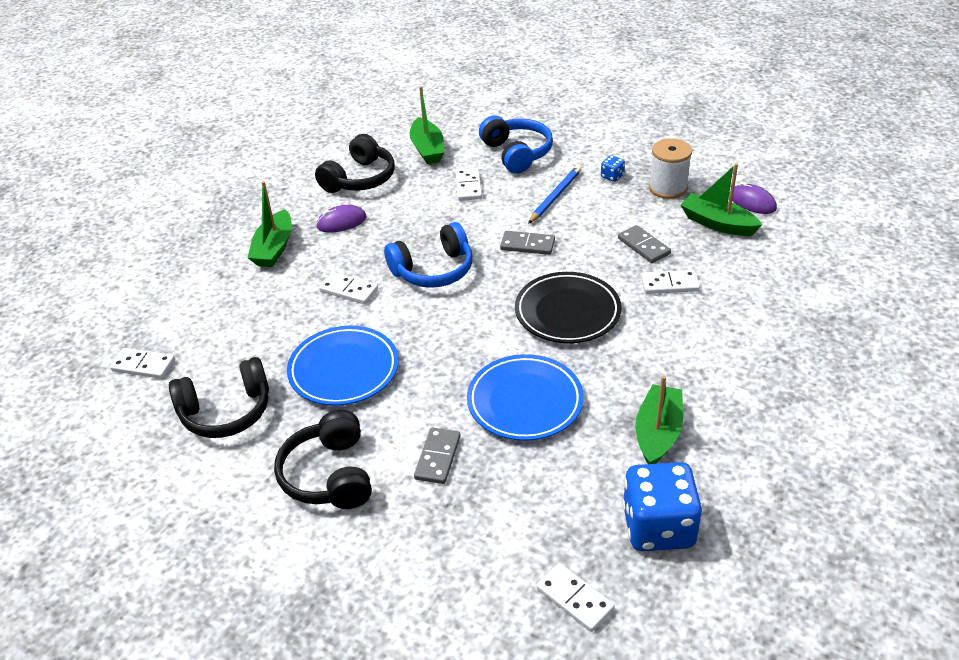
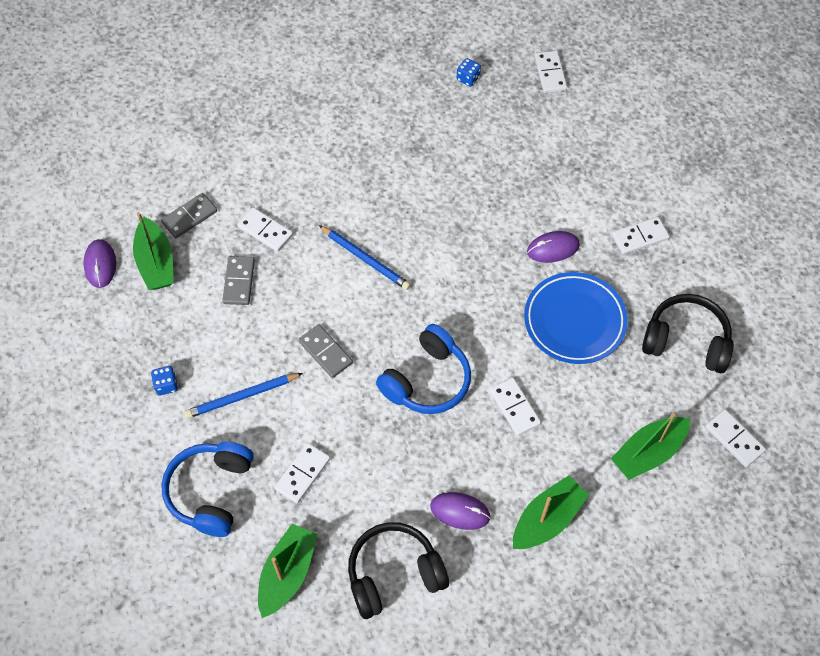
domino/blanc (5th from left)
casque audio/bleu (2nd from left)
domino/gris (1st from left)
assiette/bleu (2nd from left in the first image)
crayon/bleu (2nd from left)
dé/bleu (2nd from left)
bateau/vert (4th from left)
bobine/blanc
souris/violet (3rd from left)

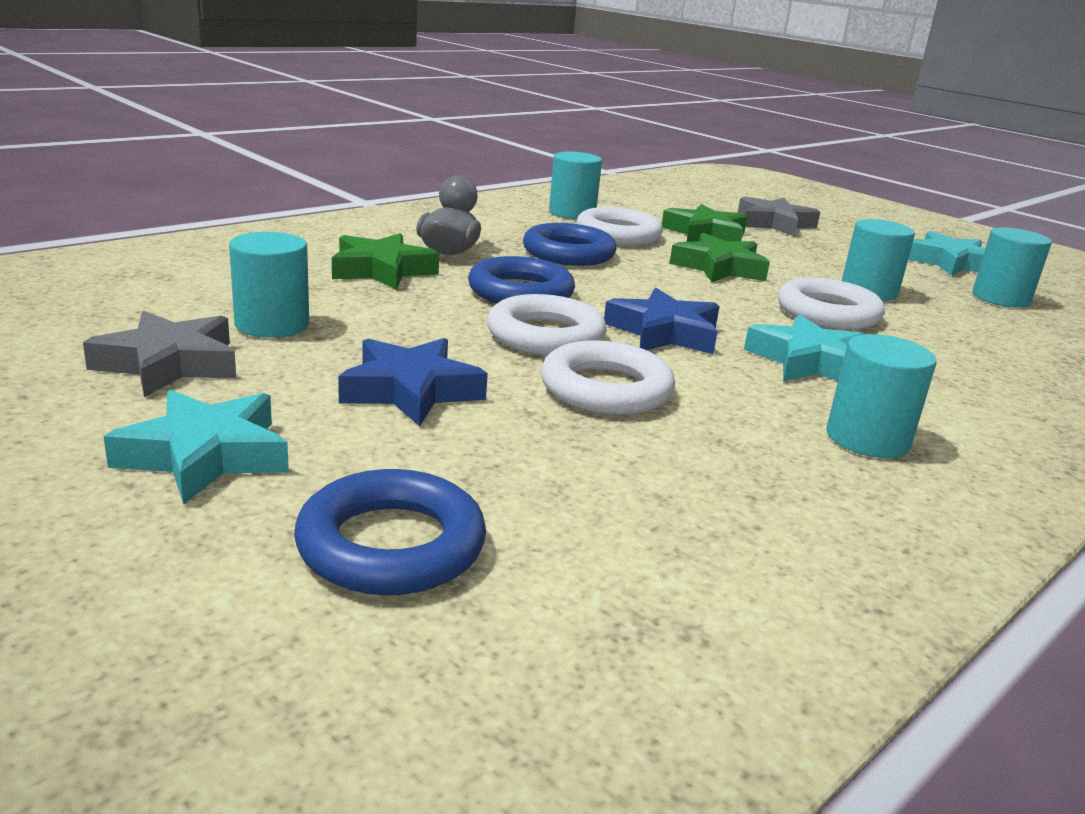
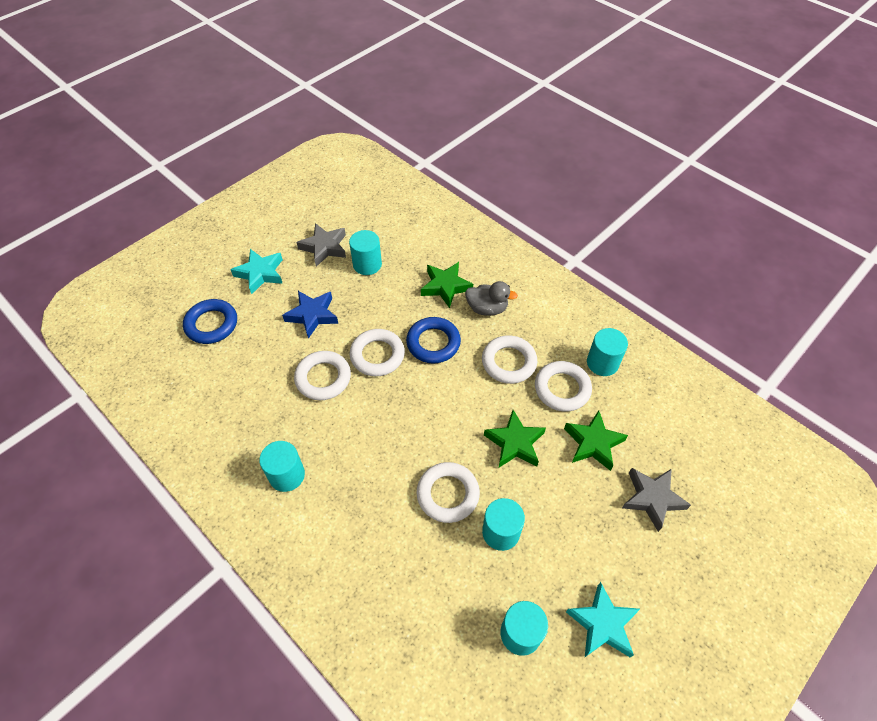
anneau/blanc (4th from left)
étoile/bleu (2nd from left in the first image)
étoile/turquoise (2nd from left in the first image)

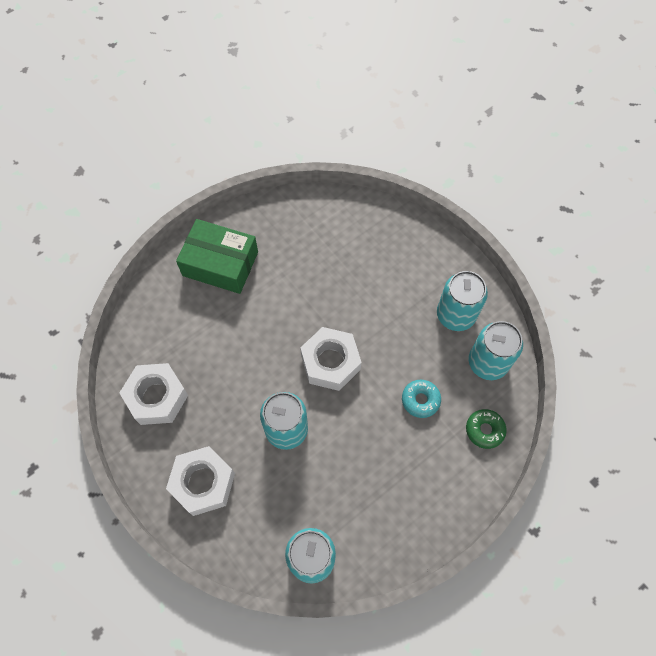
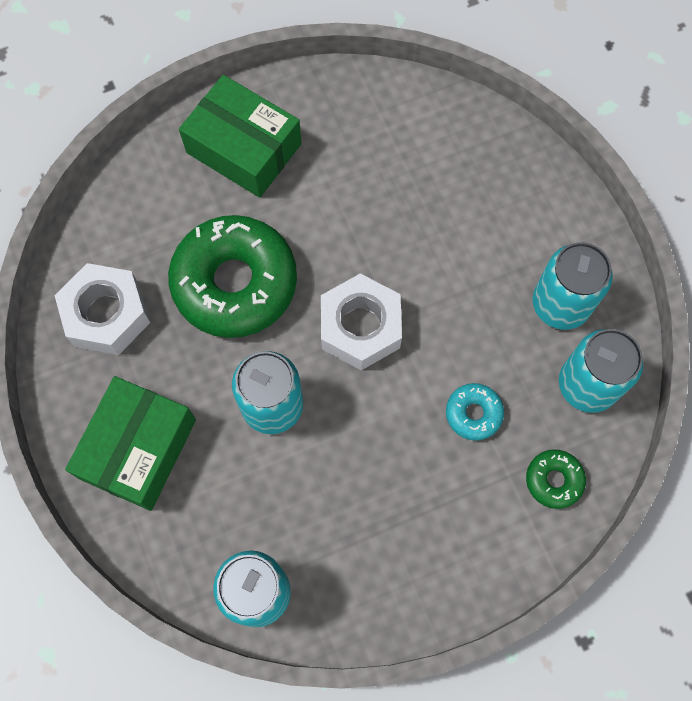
boîte/vert (1st from left)
beignet/vert (1st from left)

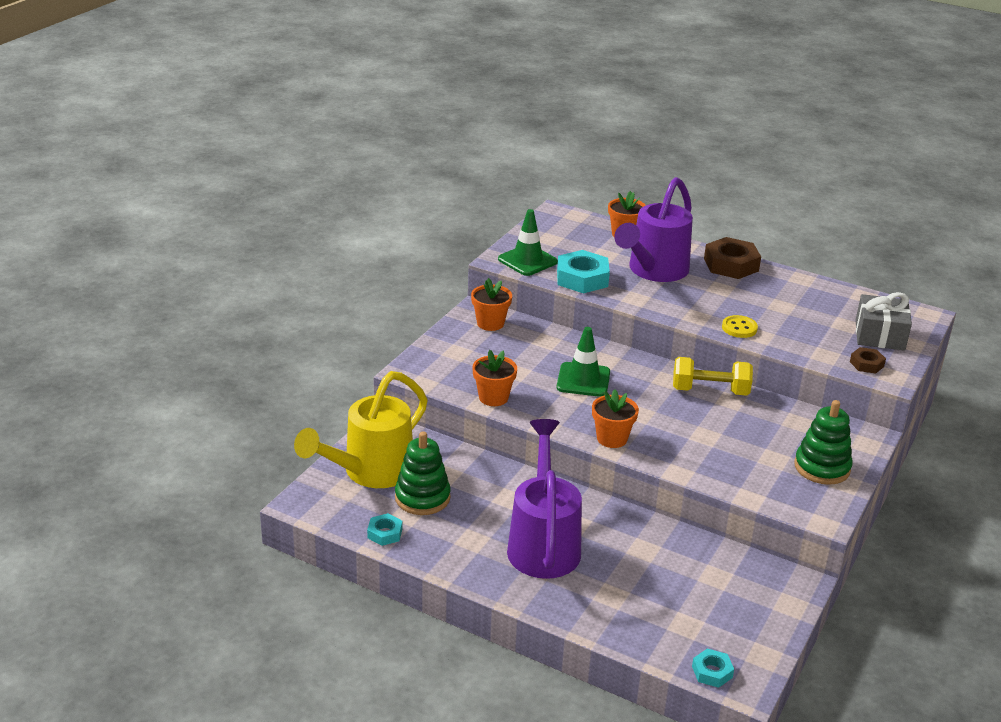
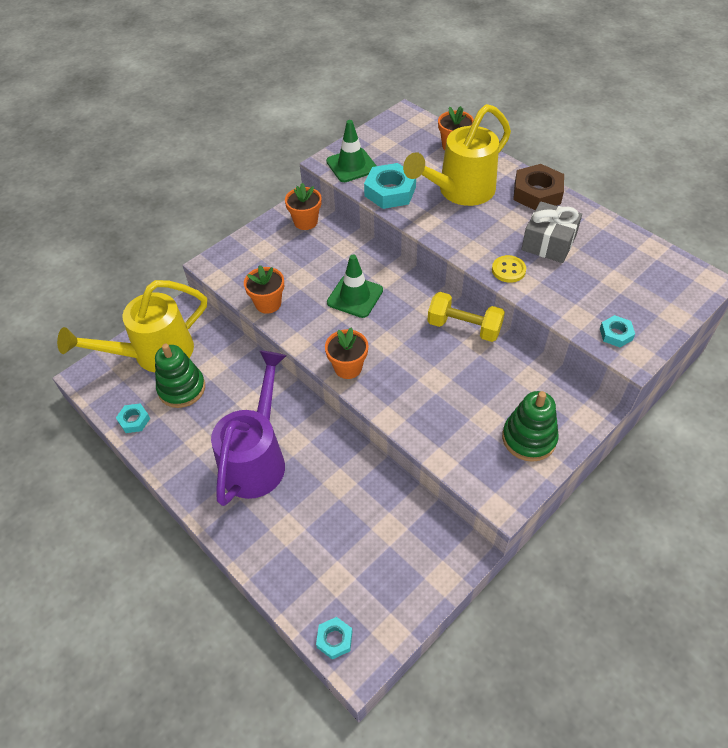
arrosoir/jaune (2nd from left)
écrou/turquoise (4th from left)
cadeau/gris

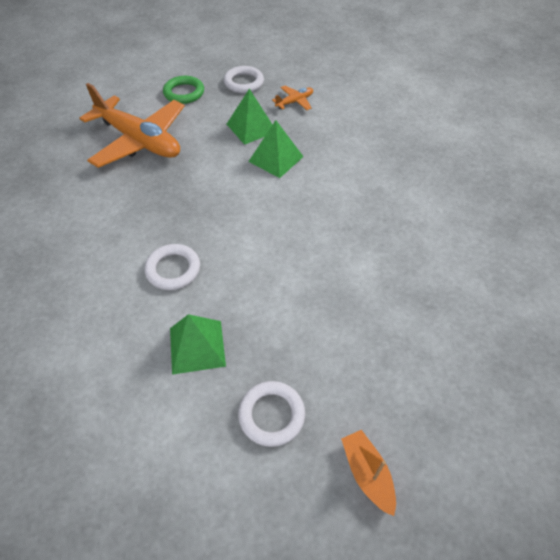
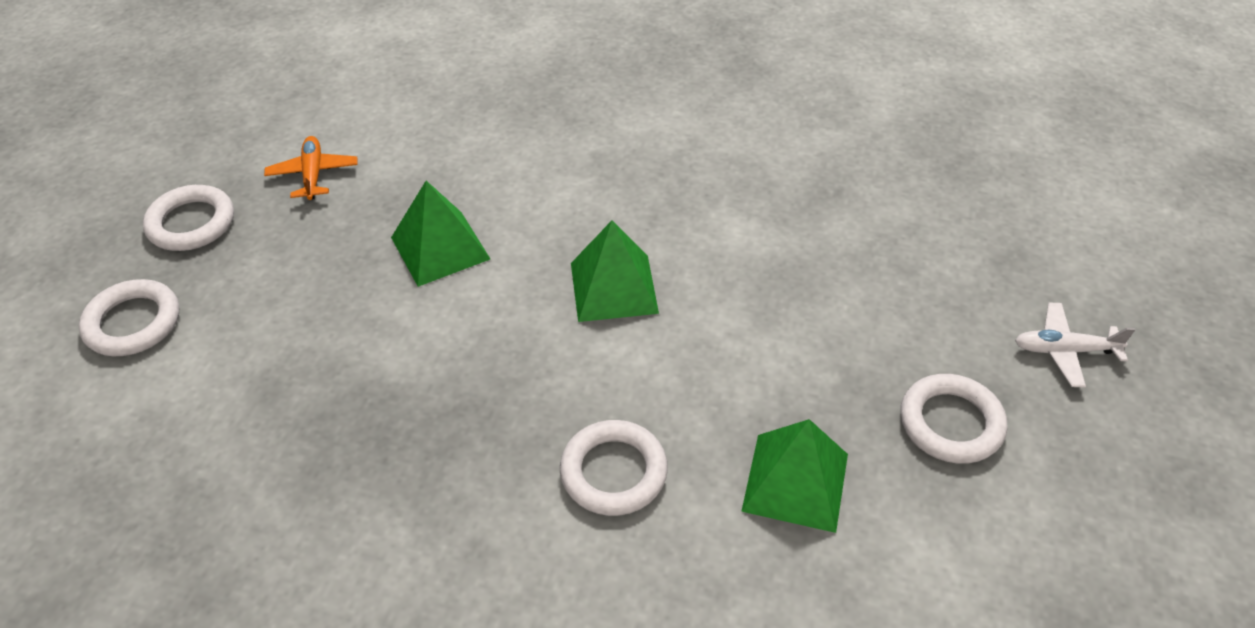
avion/orange (1st from left in the first image)
anneau/blanc (1st from left)
pyramide/vert (2nd from left)
avion/blanc

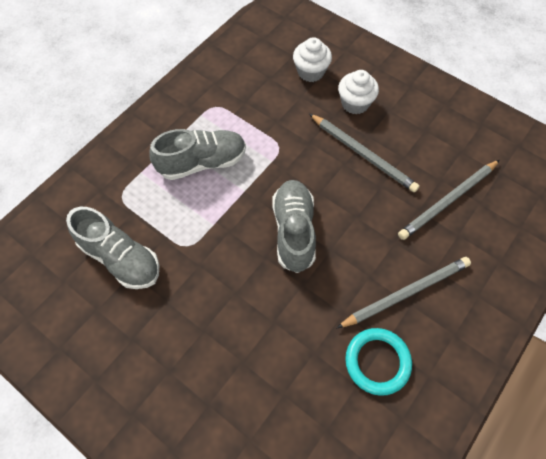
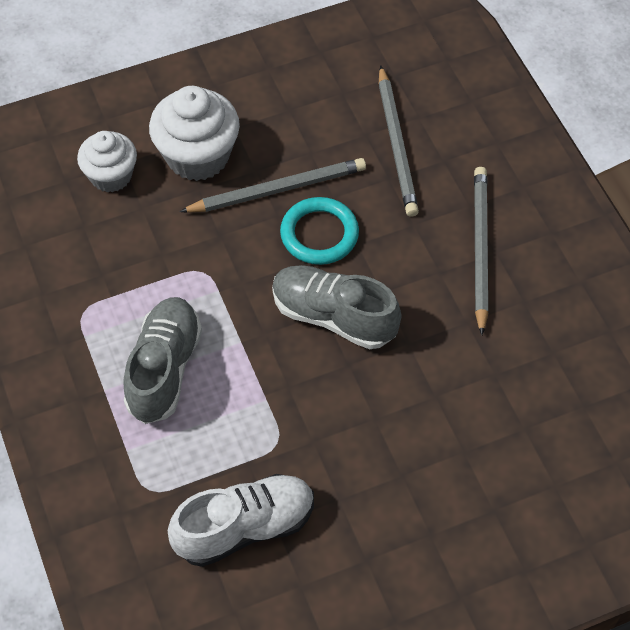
chaussure/blanc
muffin/blanc (2nd from left)
anneau/turquoise

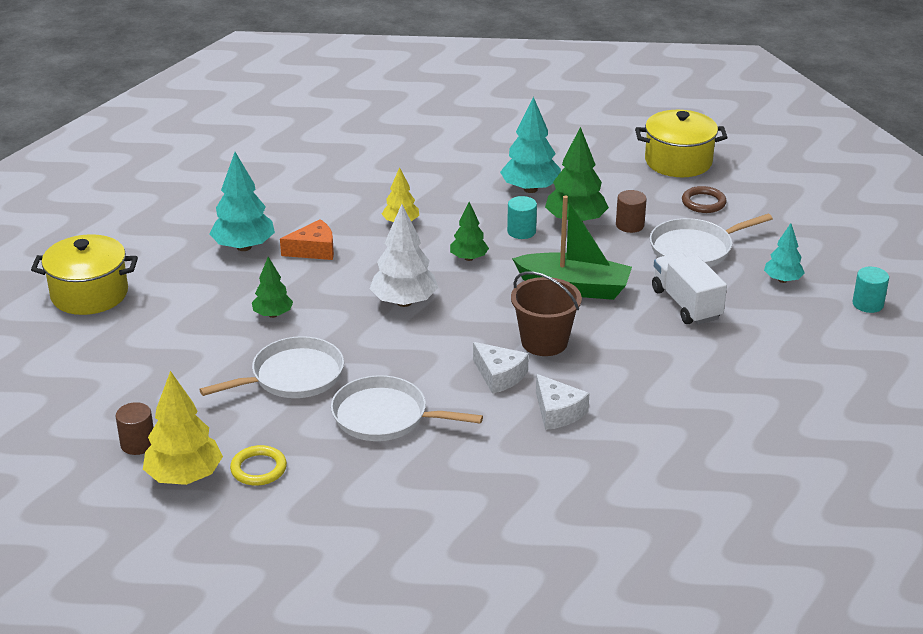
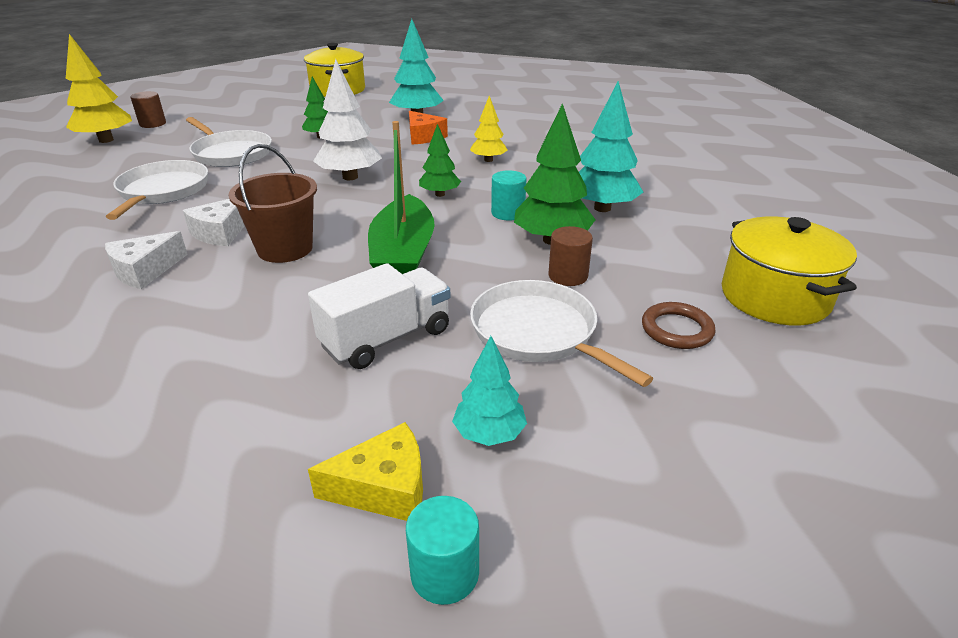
anneau/jaune
fromage/jaune

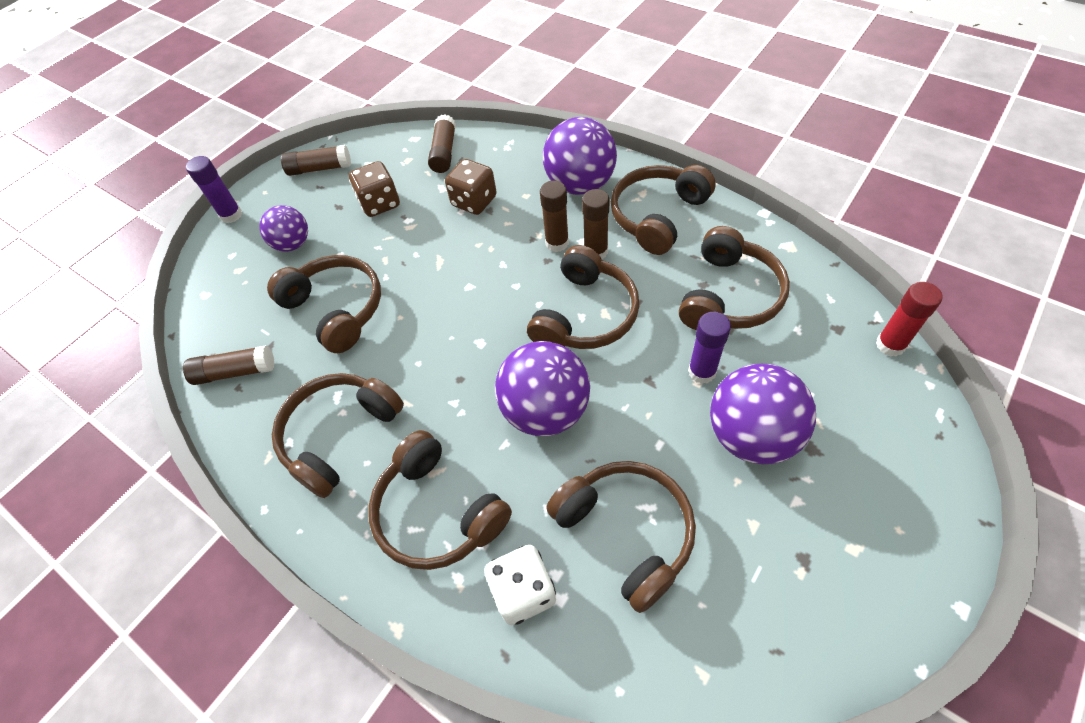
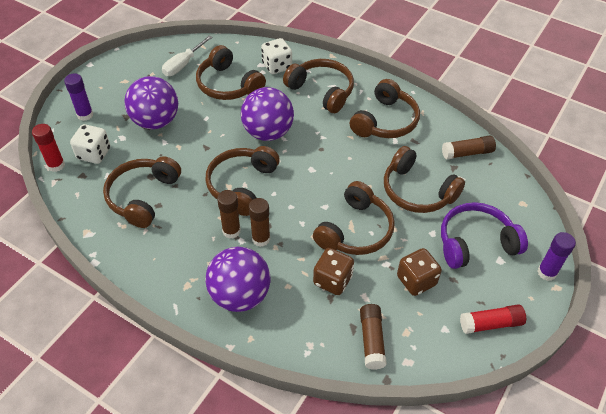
casque audio/violet
bâton de colle/rouge (2nd from left)
casque audio/marron (5th from left)
bâton de colle/violet (1st from left)
dé/blanc (1st from left)
tournevis/blanc

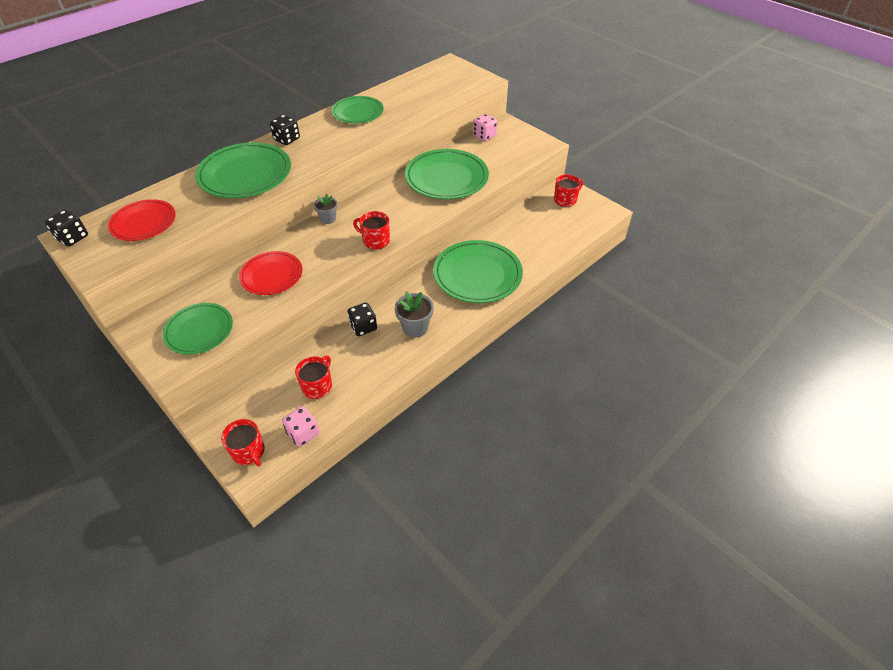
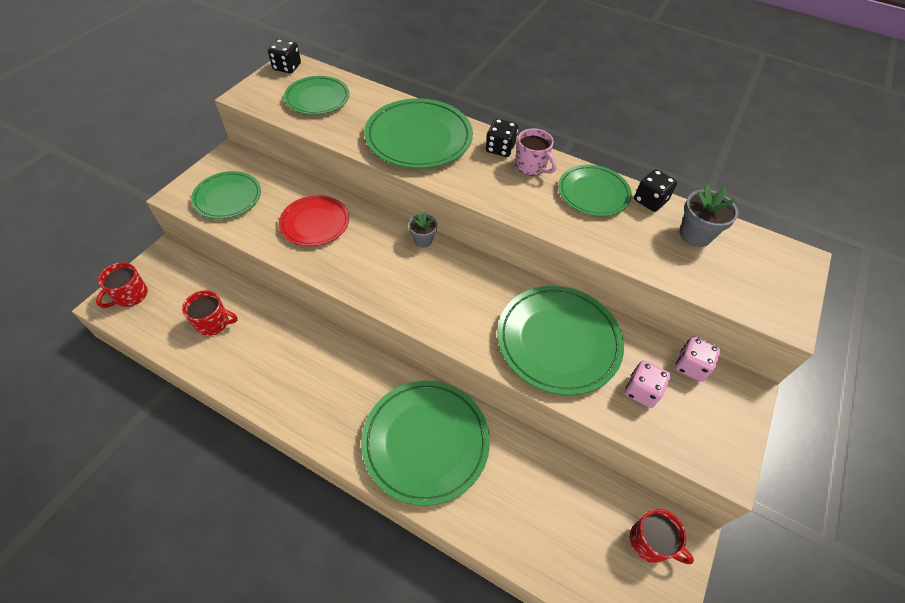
assiette/vert (2nd from left)
dé/rose (1st from left)
dé/noir (3rd from left)
tasse/rouge (3rd from left in the first image)
pot de fleurs/gris (2nd from left)
tasse/rose

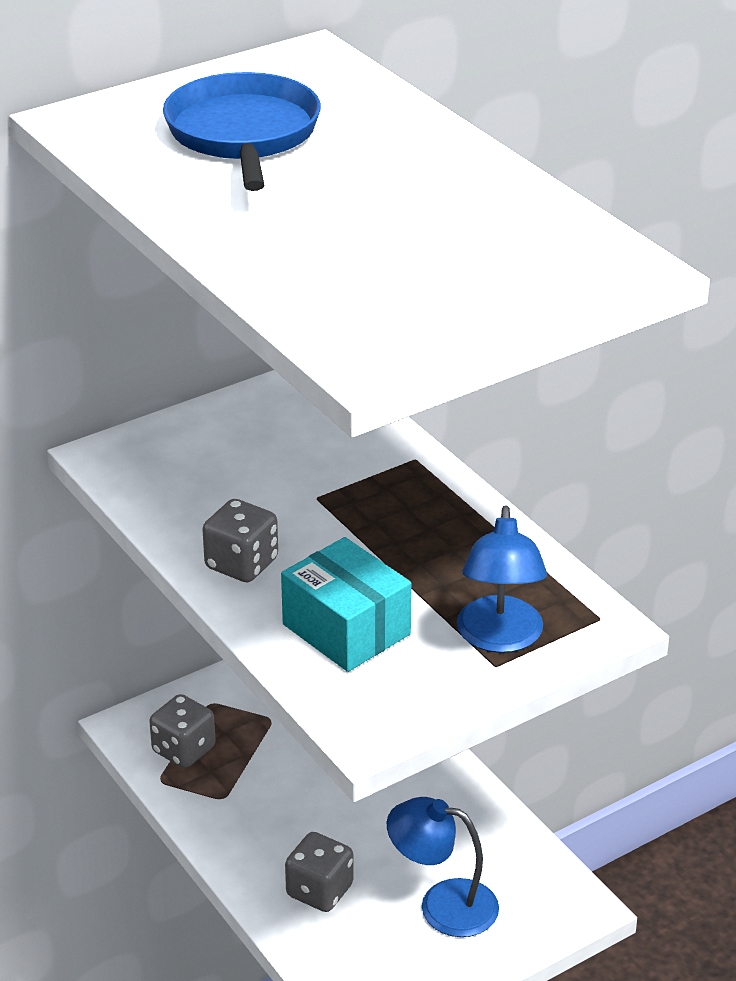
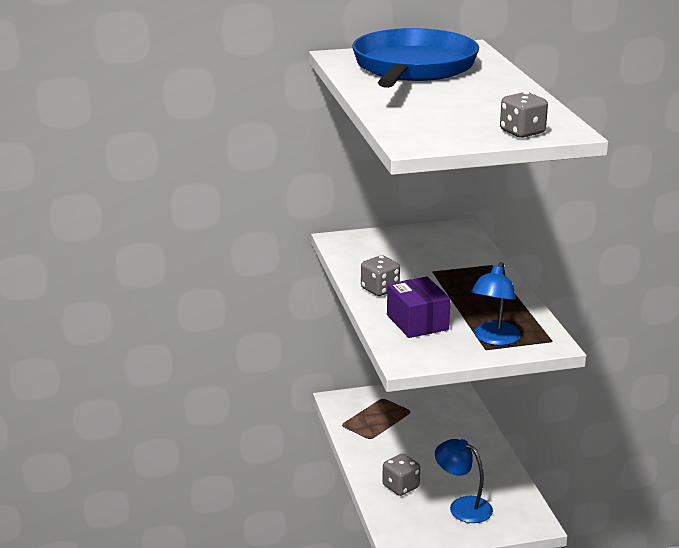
dé/gris (3rd from left)
poêle/bleu
boîte/violet

